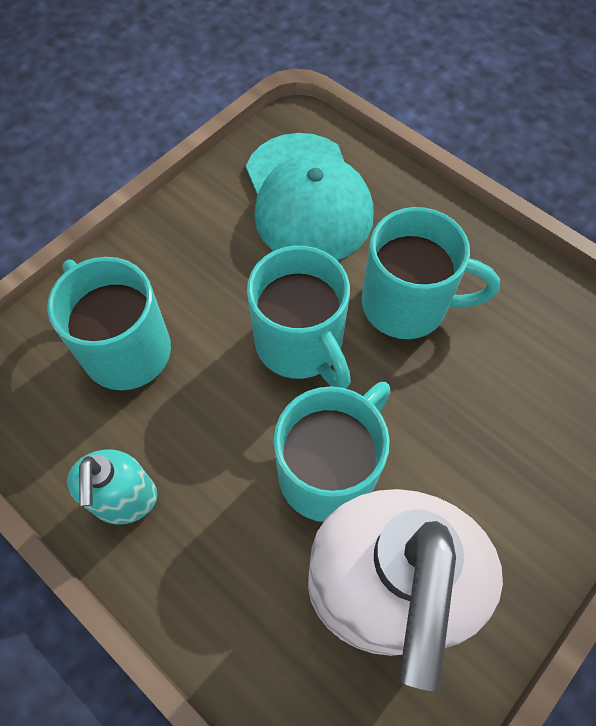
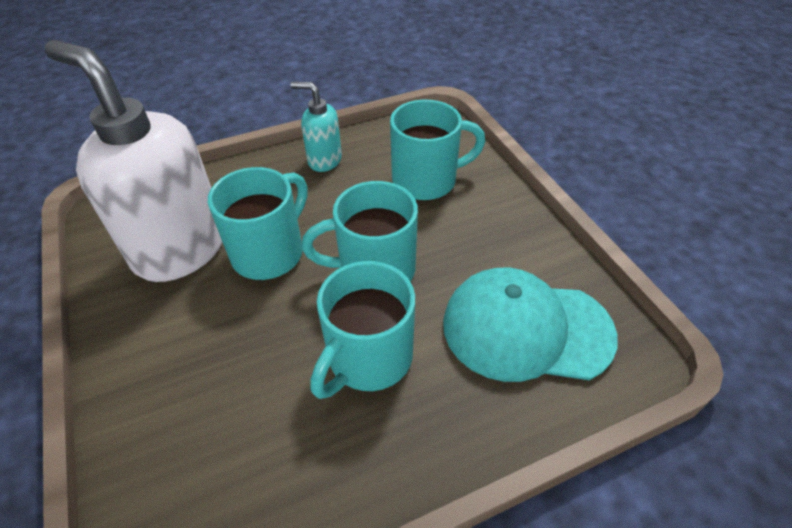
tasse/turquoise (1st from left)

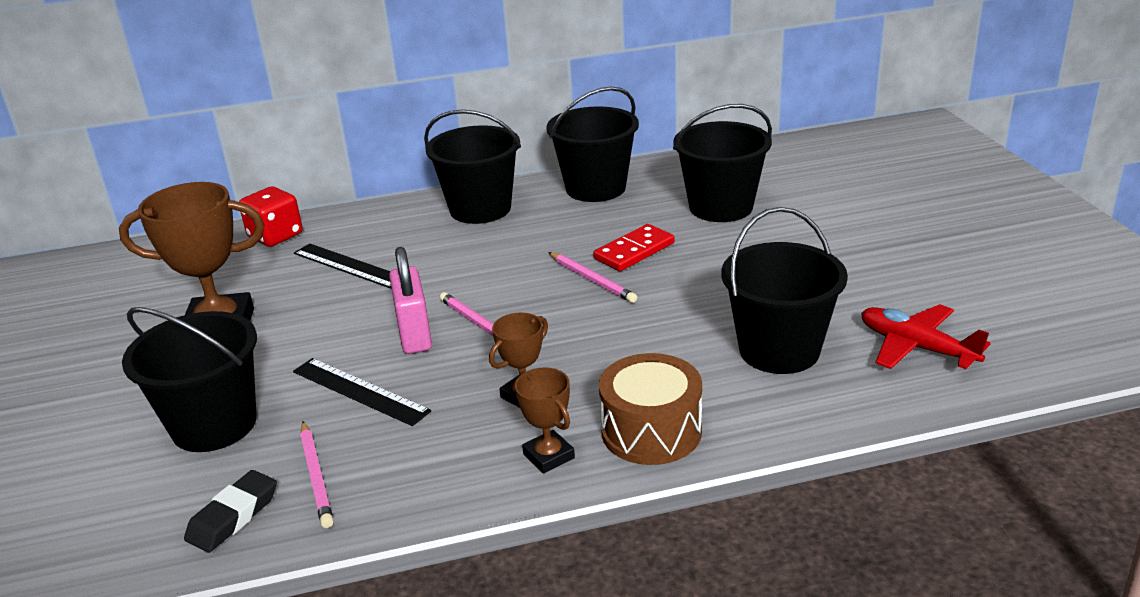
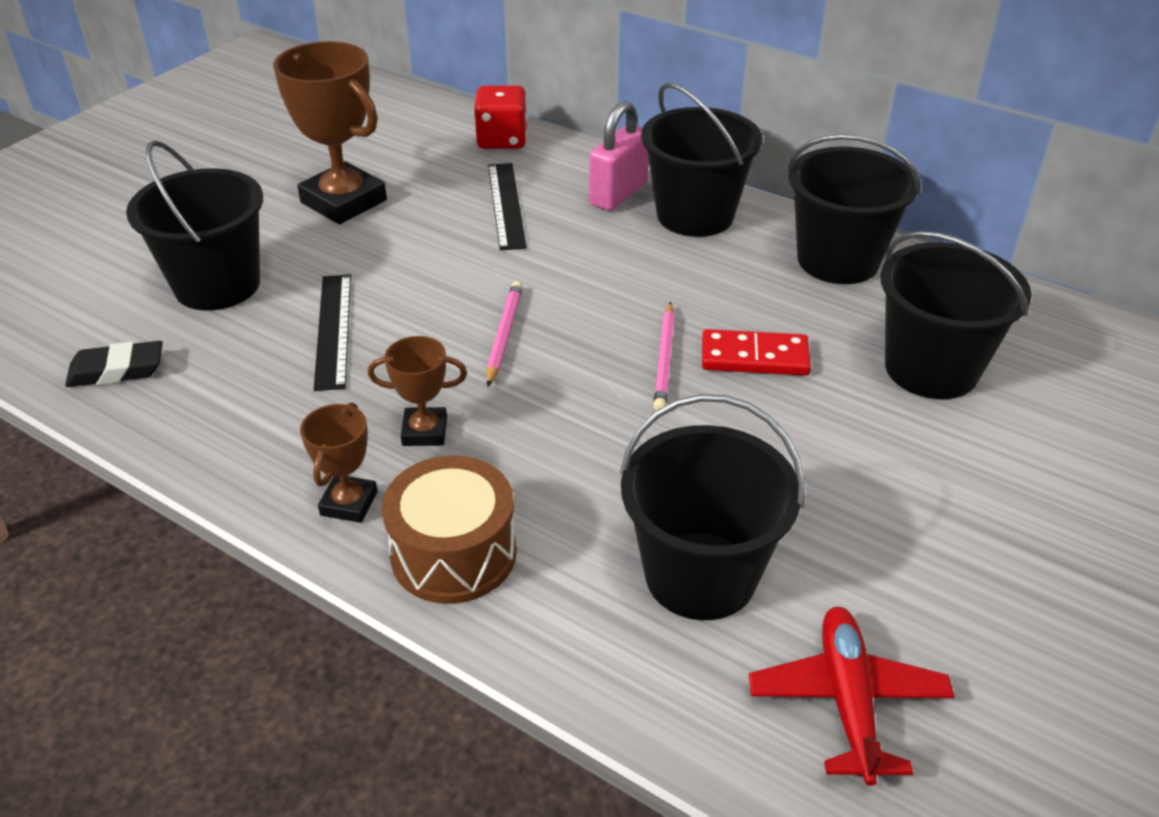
crayon/rose (1st from left in the first image)
cadenas/rose

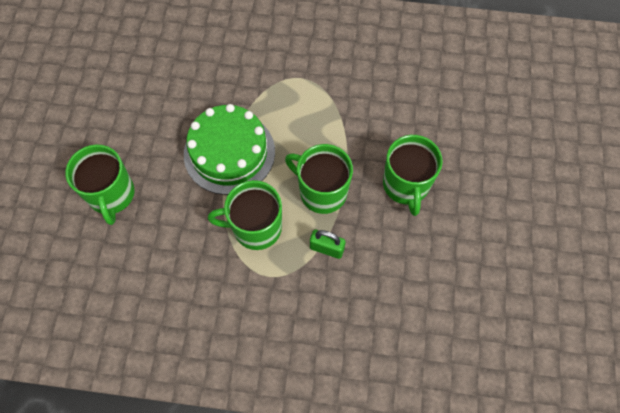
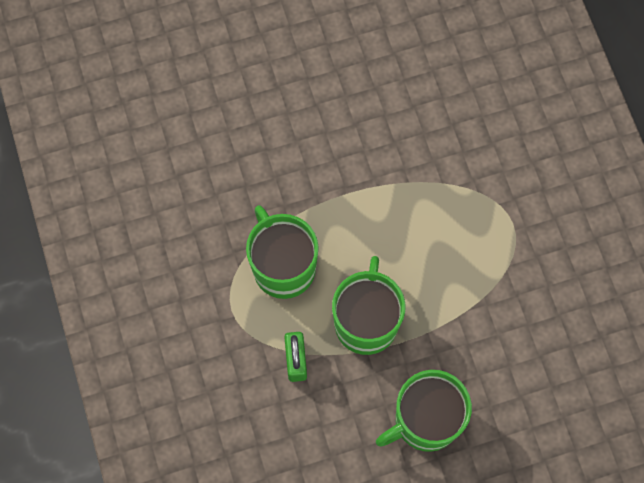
tasse/vert (1st from left in the first image)
gâteau/vert

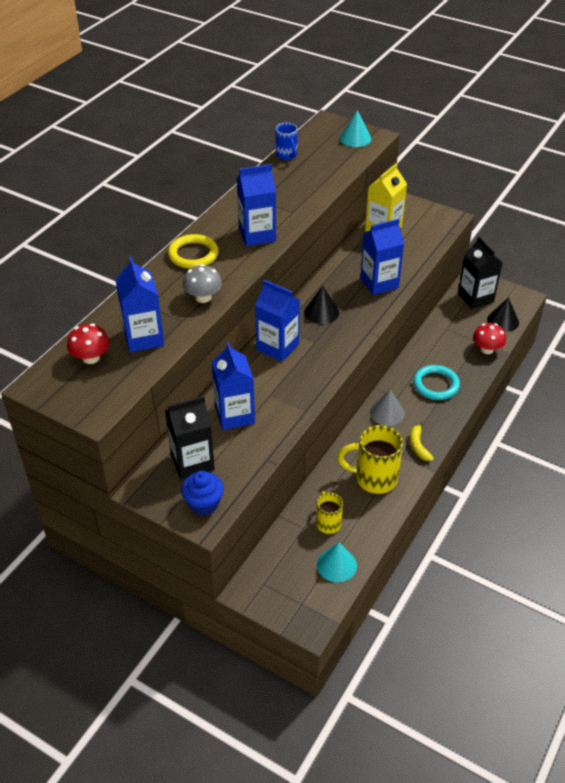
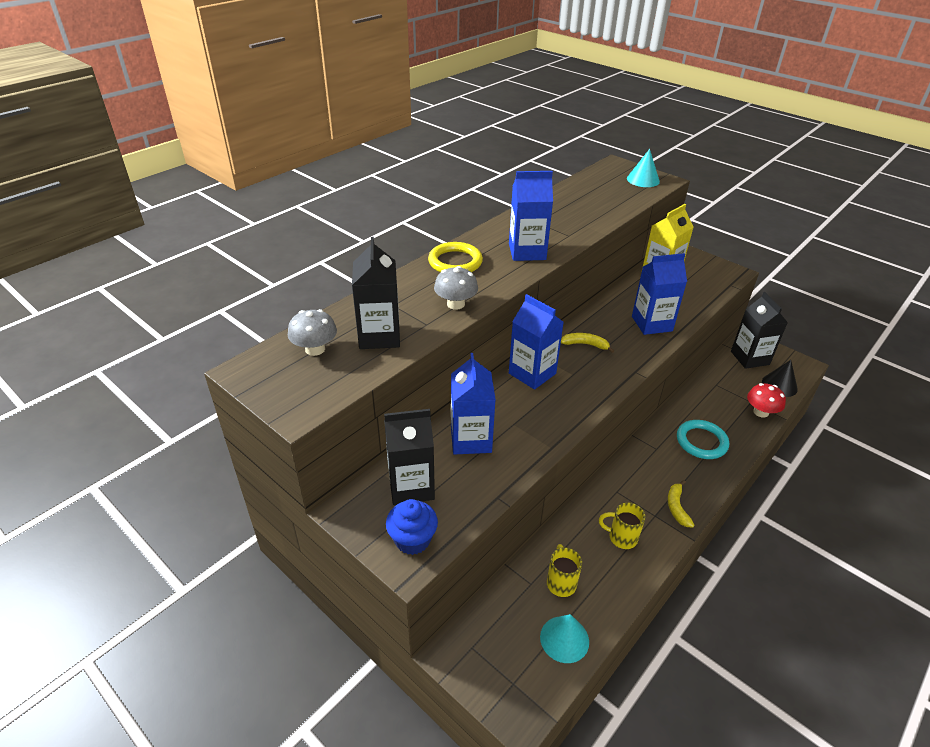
champignon/gris (1st from left)
brique de lait/noir (1st from left)
tasse/bleu
banane/jaune (1st from left)
tasse/jaune (2nd from left)
cône/gris

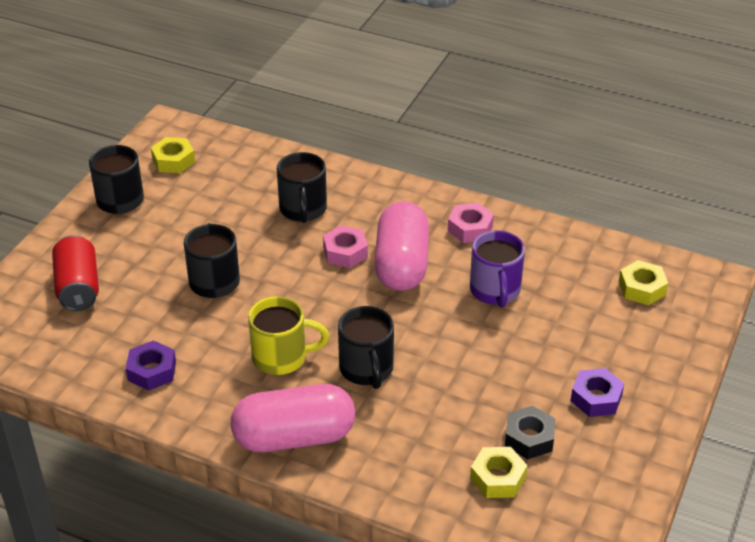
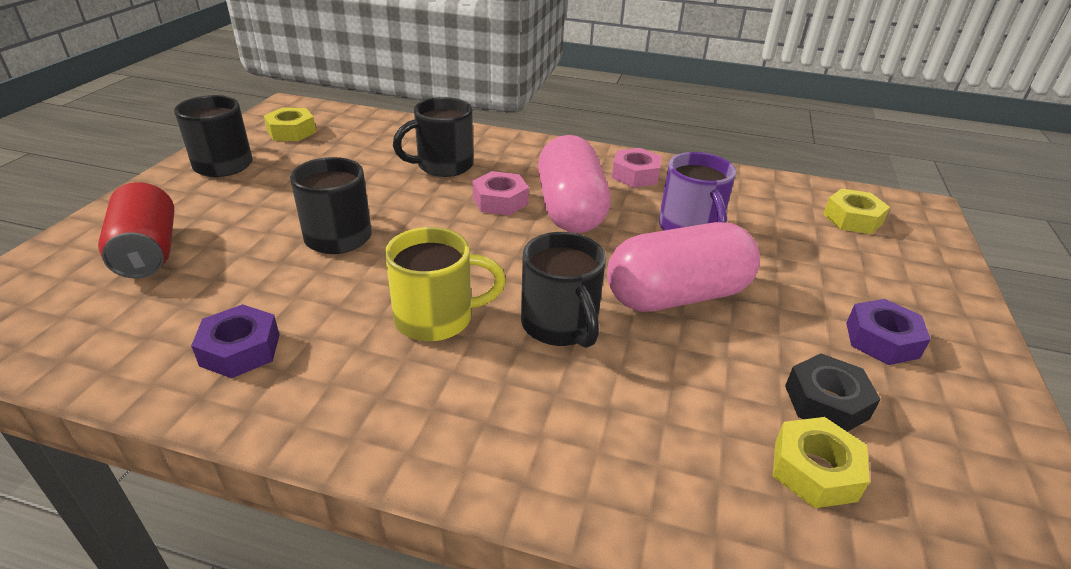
gélule/rose (2nd from left)
tasse/noir (3rd from left)

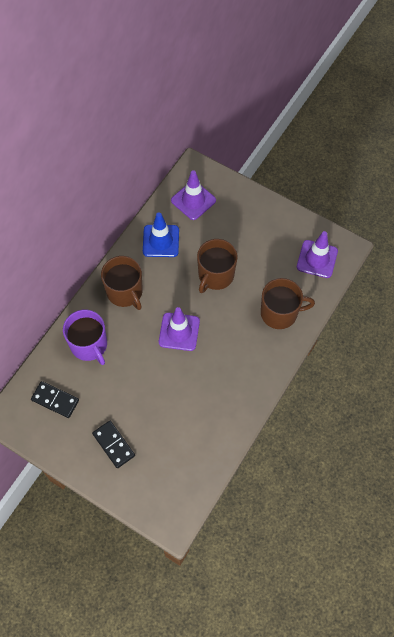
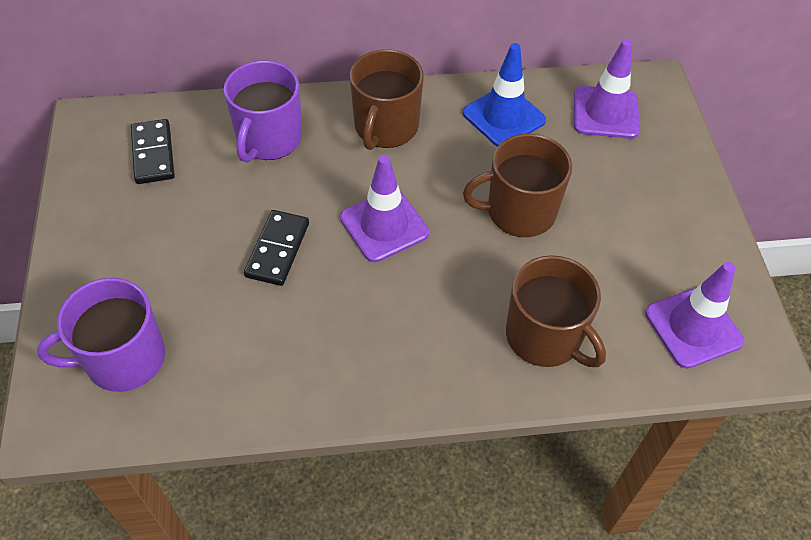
domino/noir (2nd from left)
tasse/violet (1st from left)

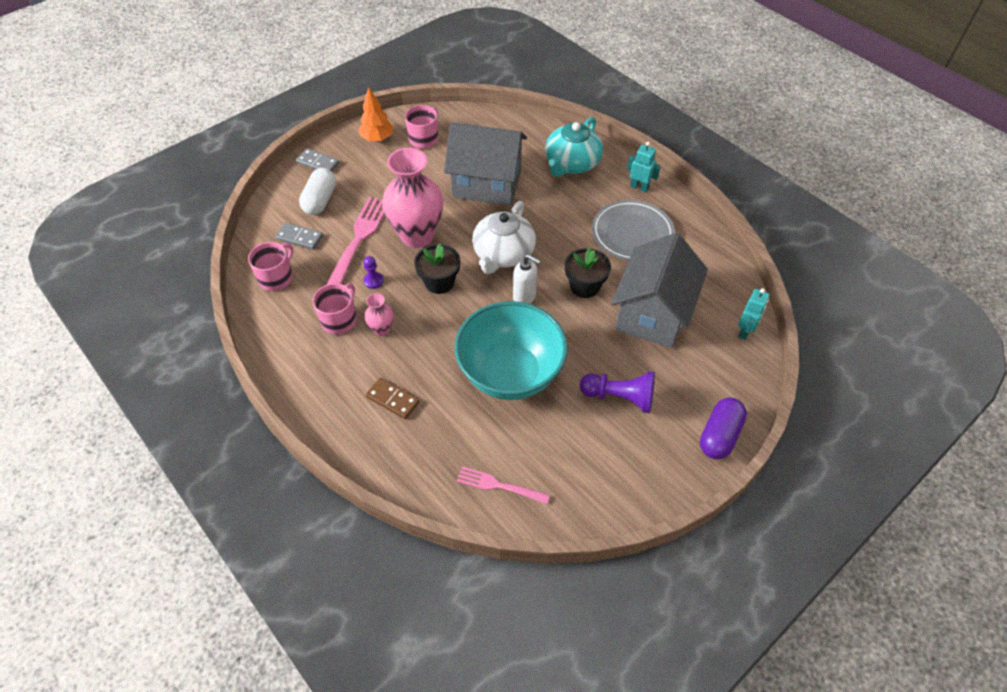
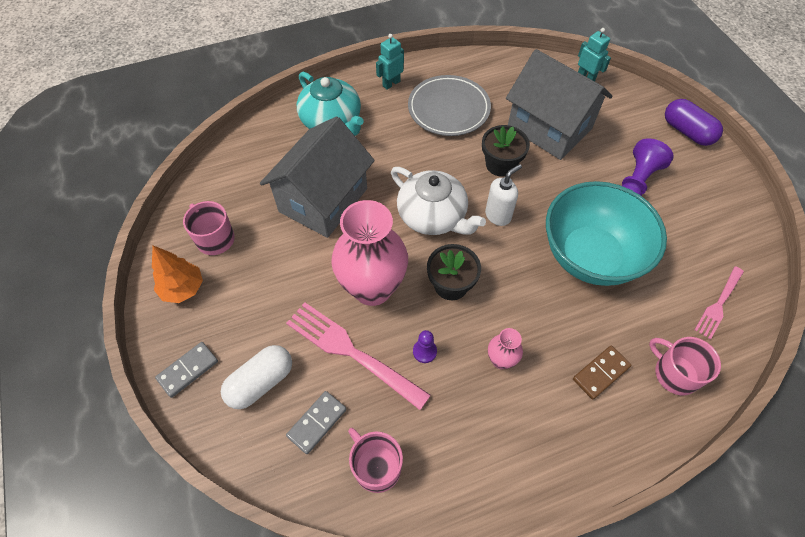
gélule/blanc
tasse/rose (3rd from left)

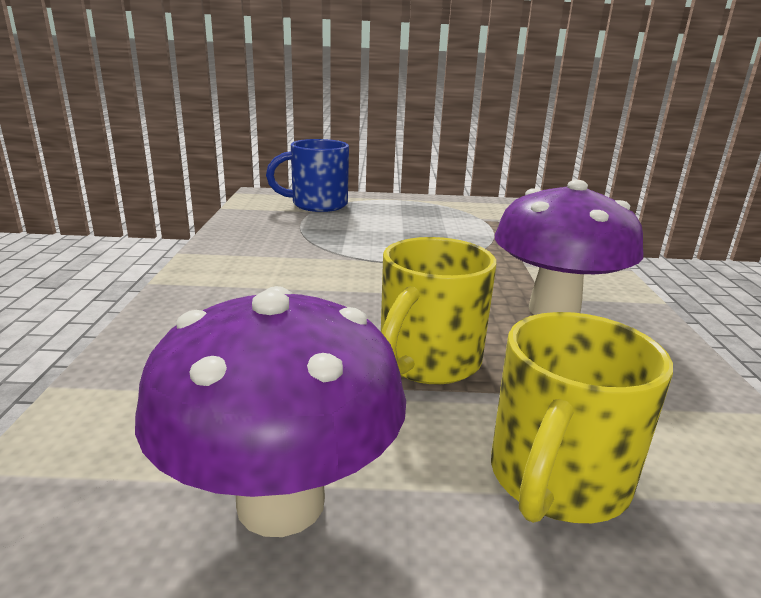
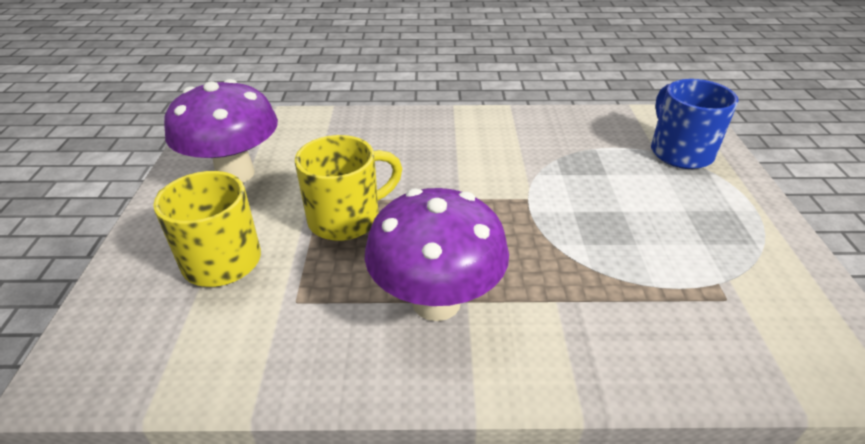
tasse/jaune (2nd from left)

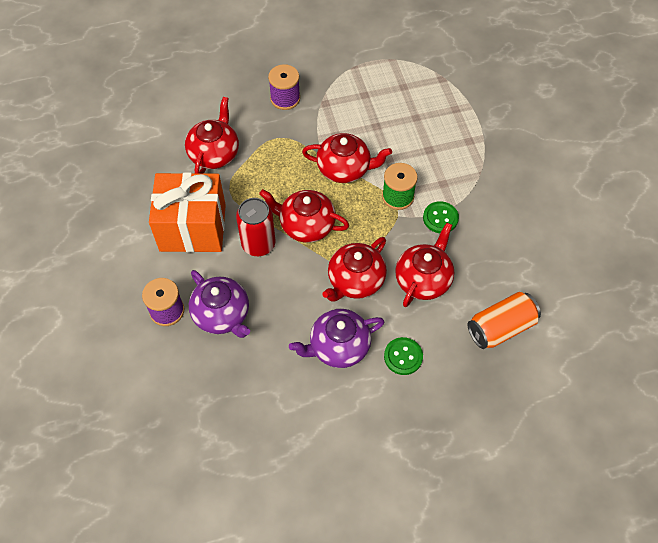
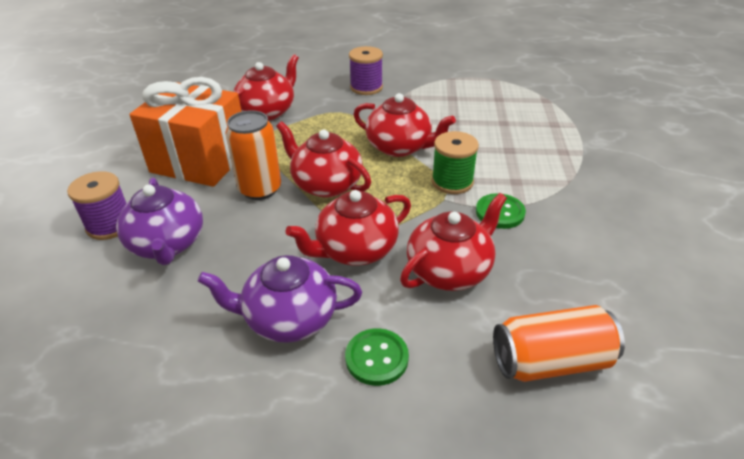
canette/orange (1st from left)

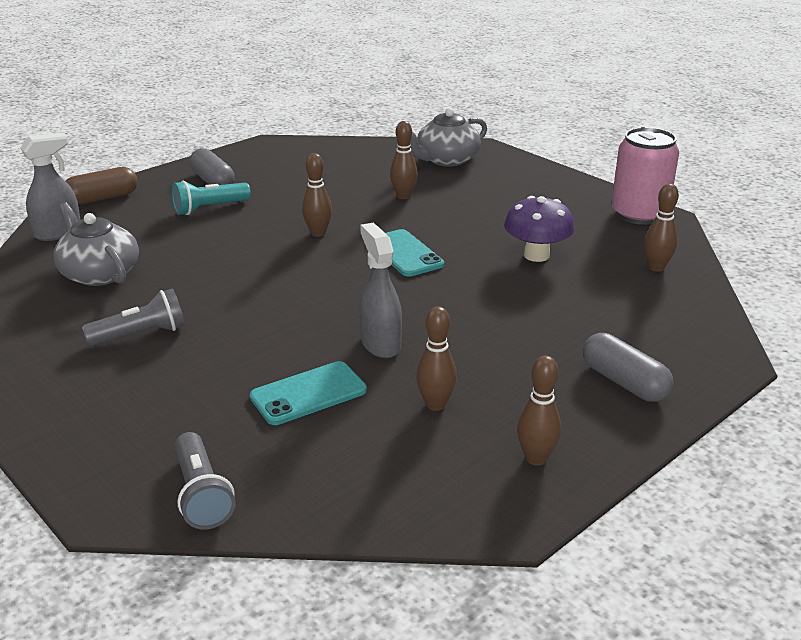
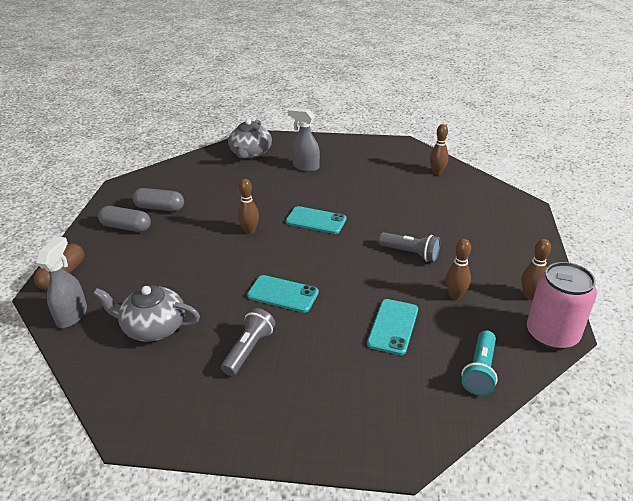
lampe de poche/turquoise
lampe de poche/gris (2nd from left)
vaporisateur/gris (2nd from left)
quille/marron (2nd from left in the first image)
champignon/violet
gélule/gris (2nd from left)
canette/rose
téléphone/turquoise (1st from left)

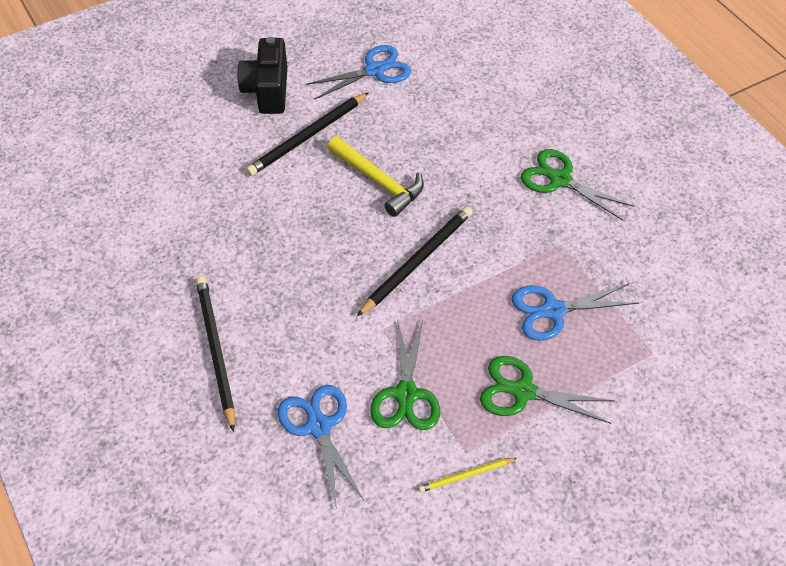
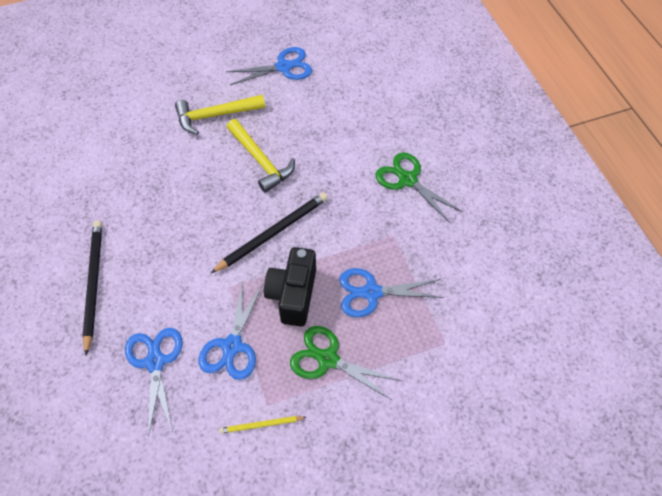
appareil photo/noir
marteau/jaune (1st from left)
ciseaux/bleu (2nd from left)

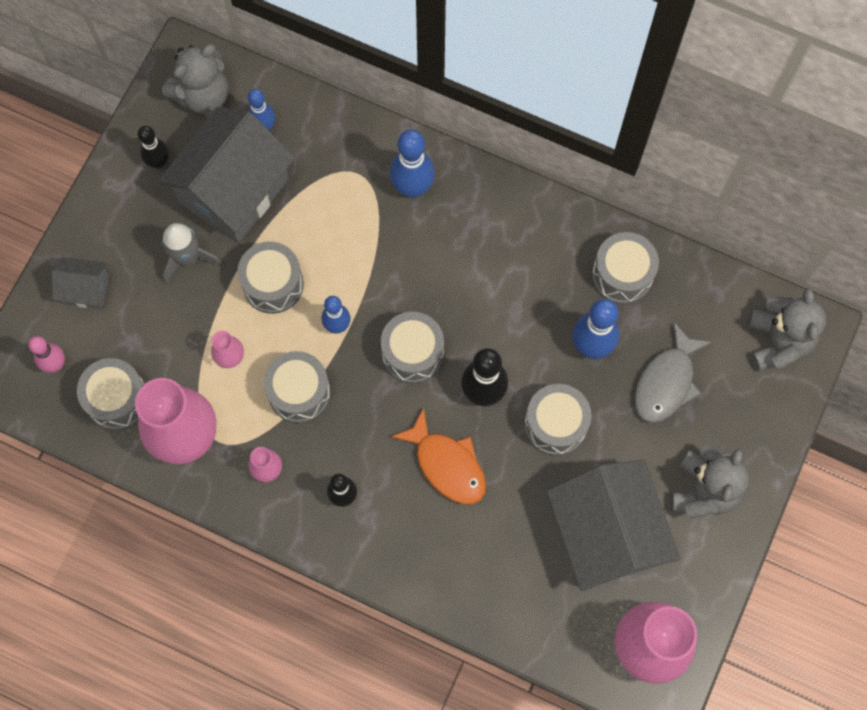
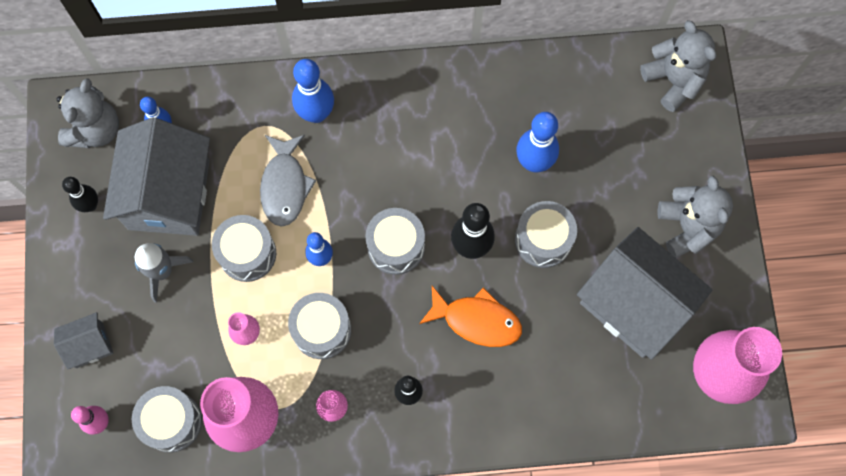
tambour/gris (6th from left in the first image)
poisson/gris

